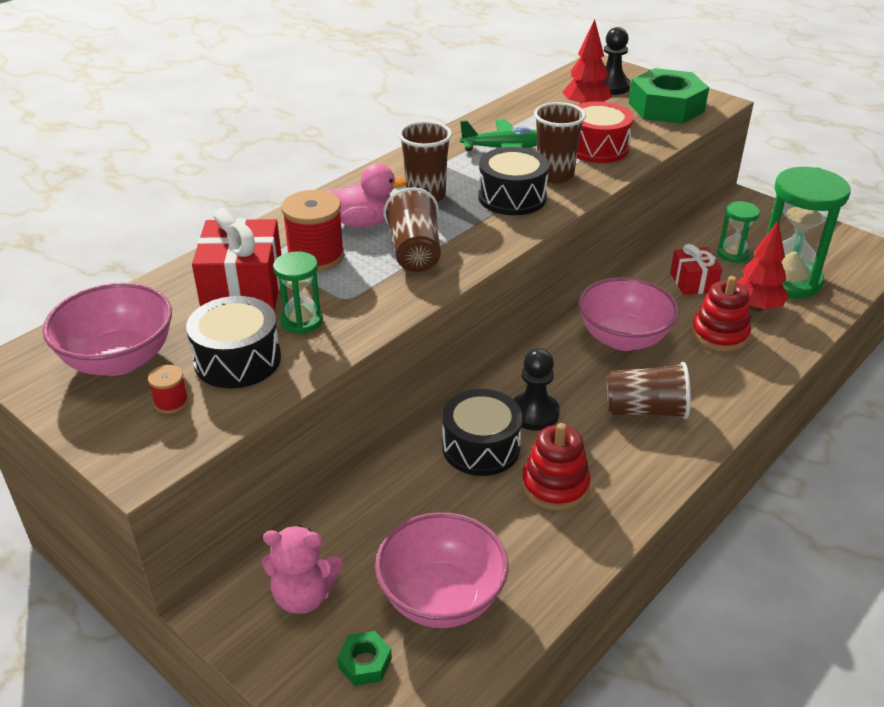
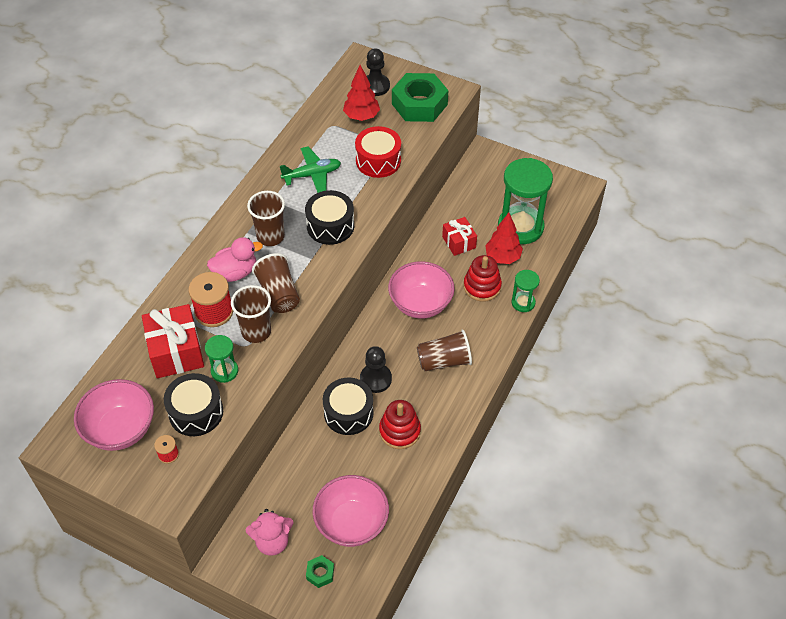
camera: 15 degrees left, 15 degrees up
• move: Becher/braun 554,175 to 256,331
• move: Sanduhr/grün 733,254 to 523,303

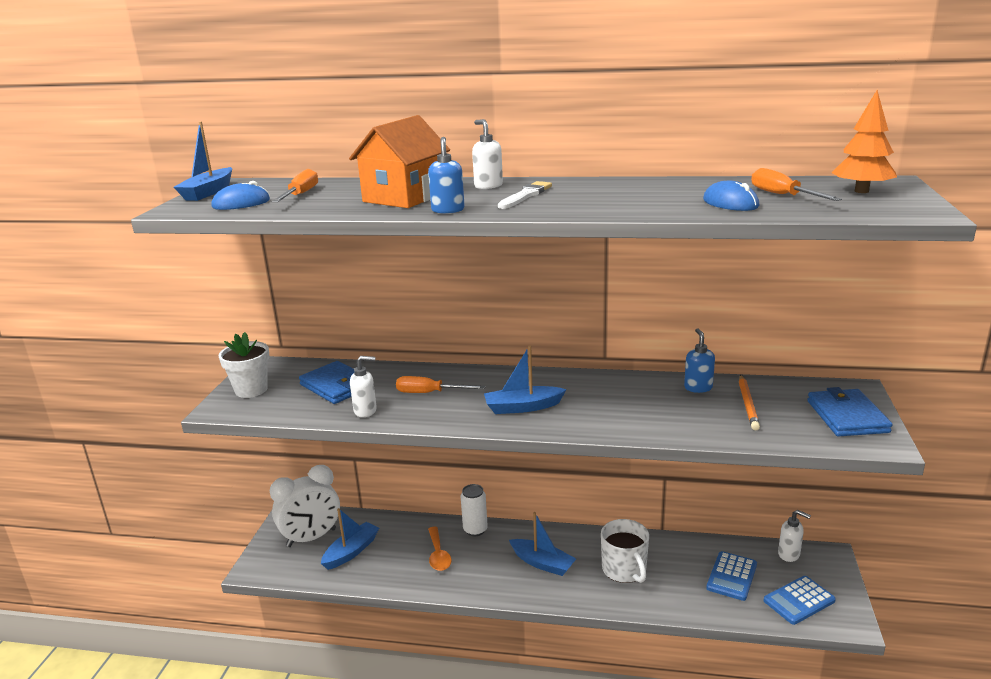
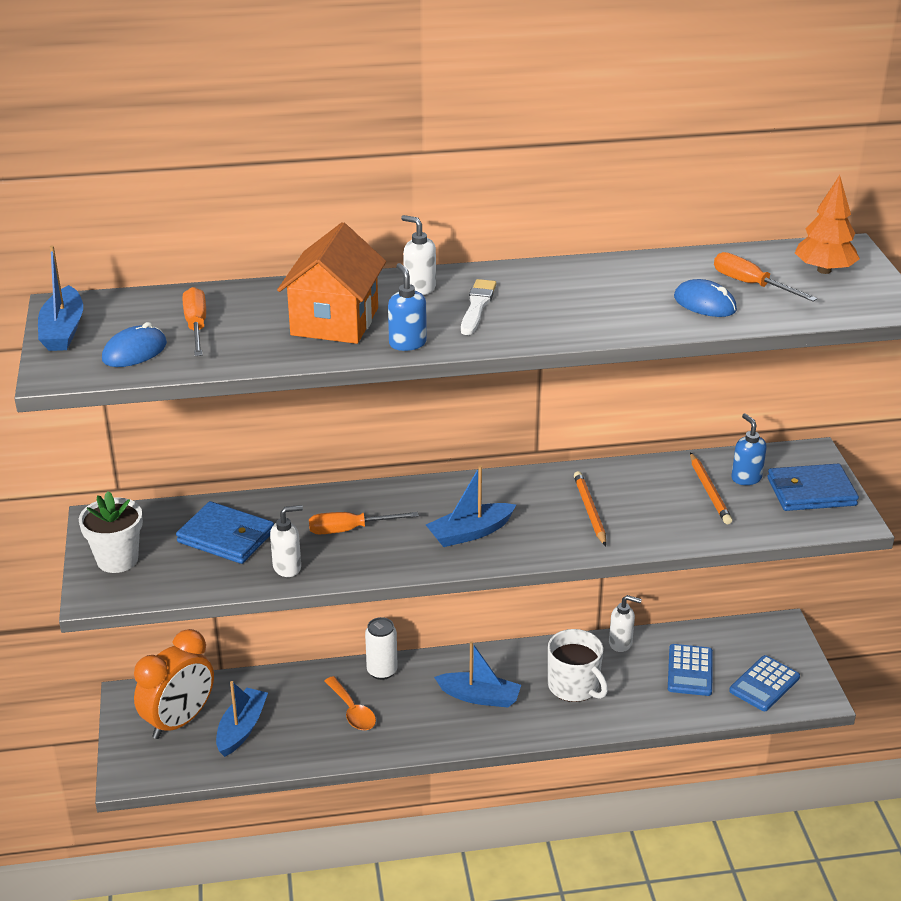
camera: 20 degrees left, 10 degrees up
• insert: Bleistift/orange 590,510
• move: Seifenspender/blau 698,387 to 746,478
• move: Seifenspender/weiß 789,554 to 621,643
• recolor: Wecker/weiß 311,538 to Wecker/orange 179,721
• rotate: Geldbörse/blau 847,416 = 811,492 75 degrees counterclockwise

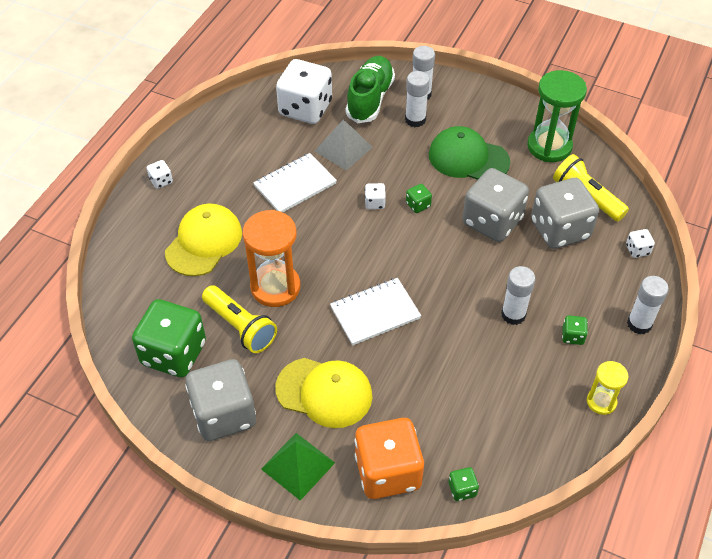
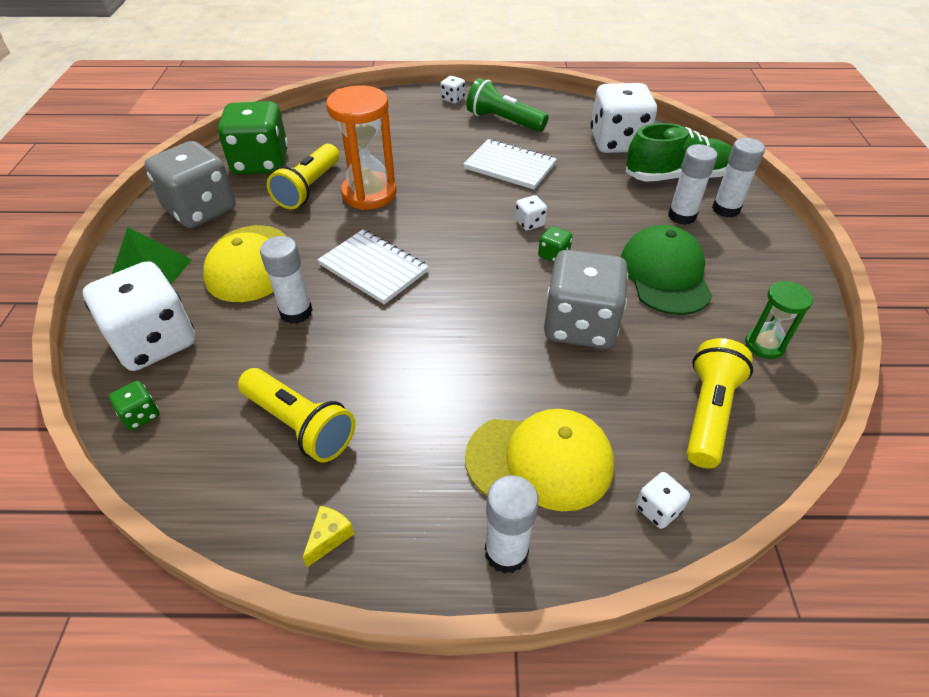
camera: 65 degrees right, 5 degrees down
• delete: Pyramide/grau 343,149
• delete: Spielwürfel/grau 560,229
• delete: Spielwürfel/grün 572,336
• insert: Taschenlampe/gelb 300,425
• insert: Taschenlampe/grün 504,121
• move: Kappe/gelb 204,242 to 540,461
• move: Klebestift/weiß 513,315 to 296,312
• replace: Sanduhr/gelb 601,402 to Käse/gelb 329,537
• recolor: Spielwürfel/orange 388,472 to Spielwürfel/weiß 155,341
• resize: Sanduhr/grün 549,146 = 764,345 x0.55

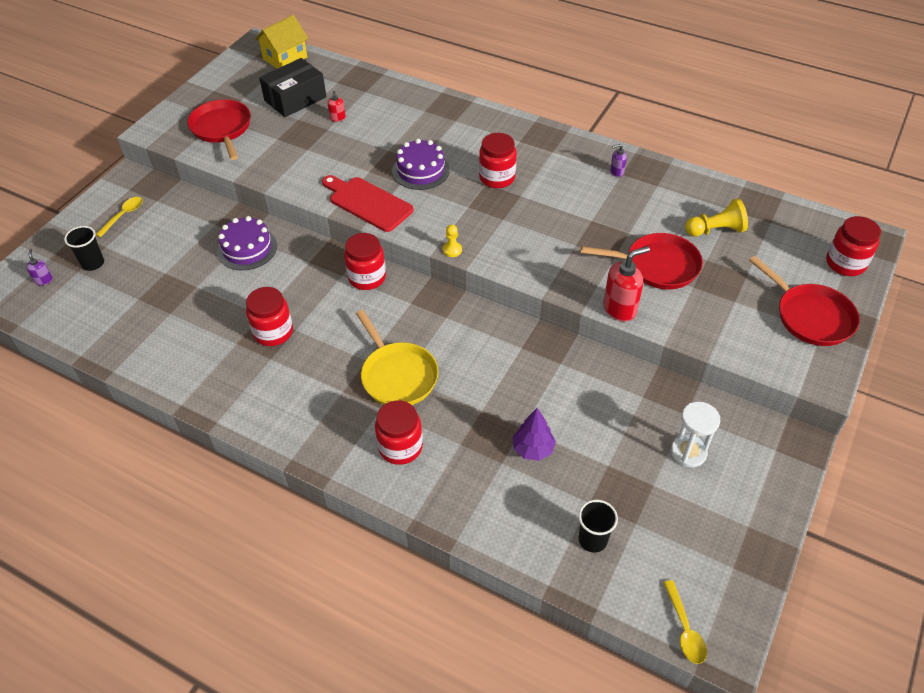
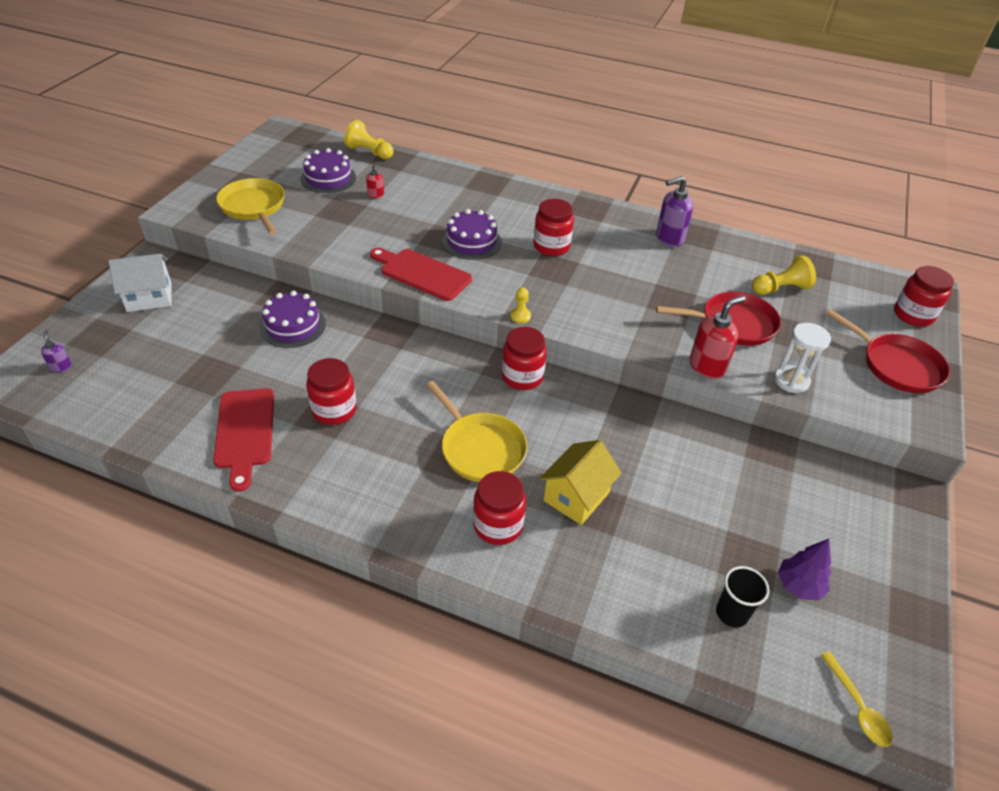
camera: 10 degrees left, 5 degrees down
• delete: Becher/schwarz 93,263
• insert: Schneidebrett/rot 245,432
• insert: Bauer/gelb 369,152
• move: Haus/gelb 285,58 to 576,496
• move: Einmachglas/rot 367,277 to 522,377
• move: Baum/lila 533,449 to 798,586
• move: Sanduhr/weiß 688,452 to 791,381
• replace: Löffel/gelb 123,216 to Haus/weiß 149,297
• replace: Schachtel/schwarz 295,99 to Kuchen/lila 328,178
• recolor: Pfanne/rot 222,129 to Pfanne/gelb 254,207
• resize: Seifenspender/lila 616,172 = 669,238 x1.97

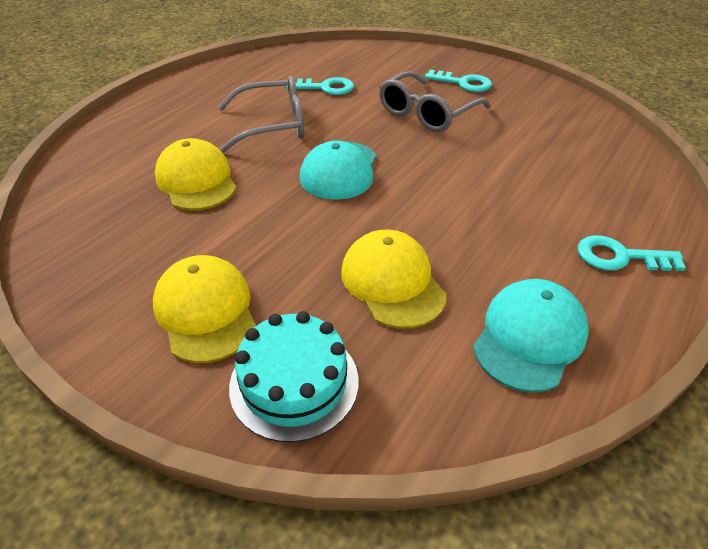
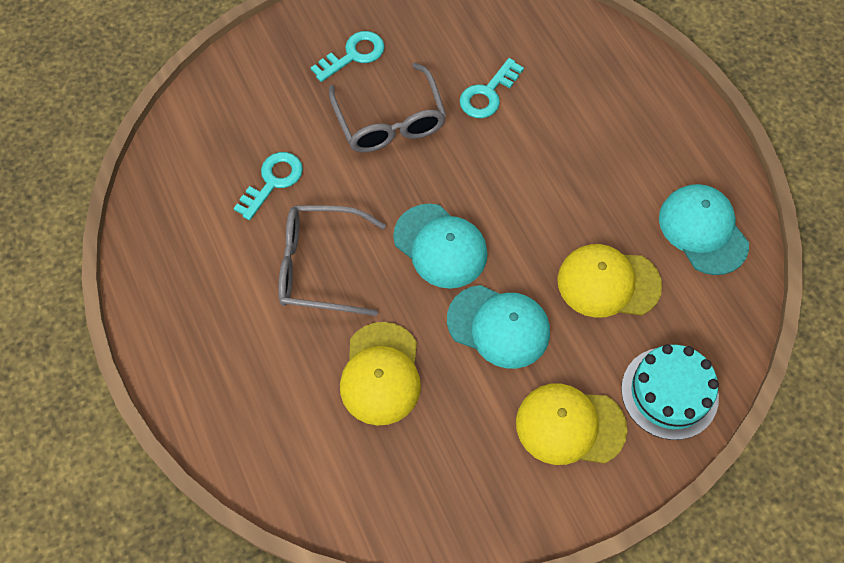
camera: 60 degrees left, 20 degrees up
• insert: Kappe/türkis 499,326
• move: Schlüssel/türkis 620,257 to 488,94
• rotate: Kappe/gelb 196,180 = 381,374 90 degrees counterclockwise
• rotate: Brille/grau 272,125 = 320,266 105 degrees counterclockwise

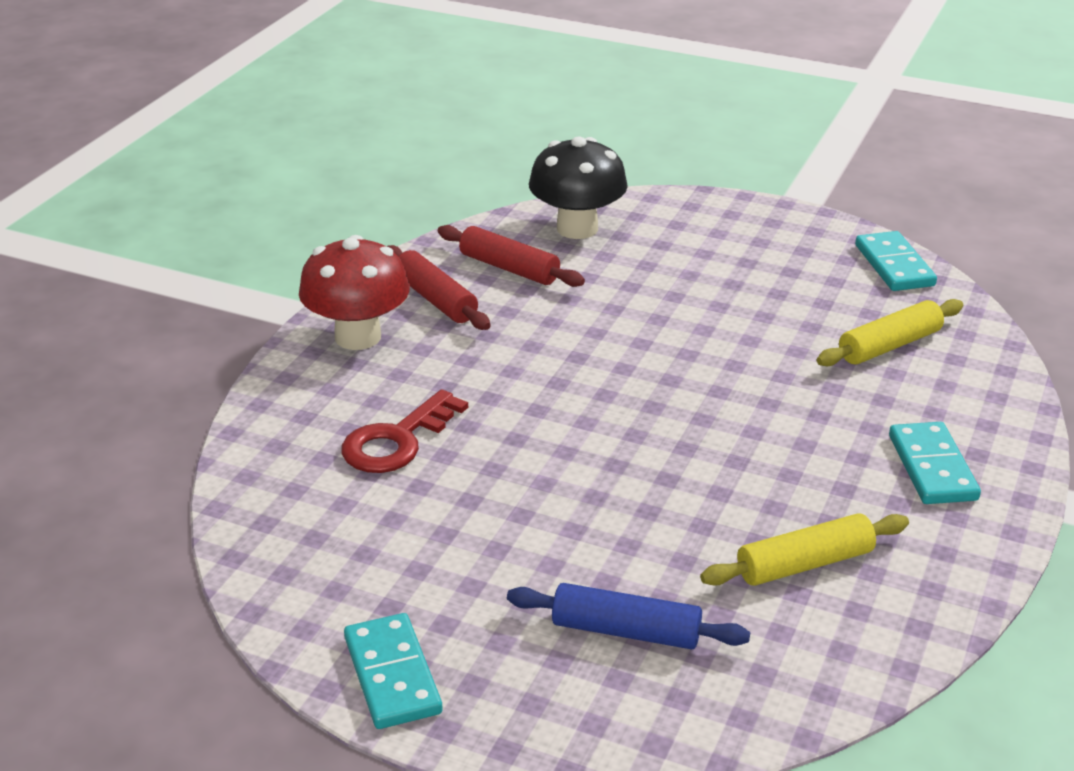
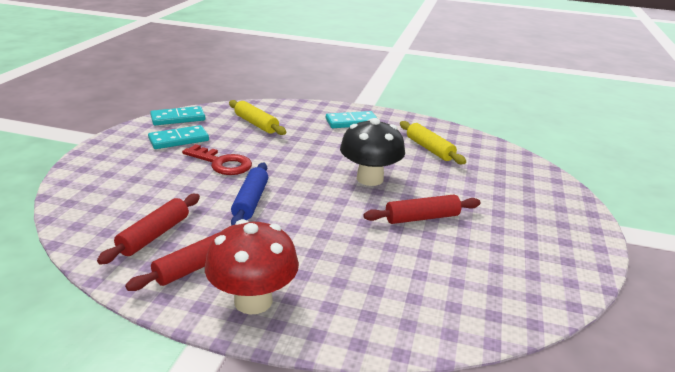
camera: 100 degrees left, 5 degrees down
• insert: Nudelholz/rot 422,218
• move: Schlüssel/rot 397,441 to 222,163
• move: Dominostein/türkis 392,675 to 179,140
• move: Nudelholz/blau 626,631 to 250,201
• move: Pilz/schwarz 577,228 to 370,179

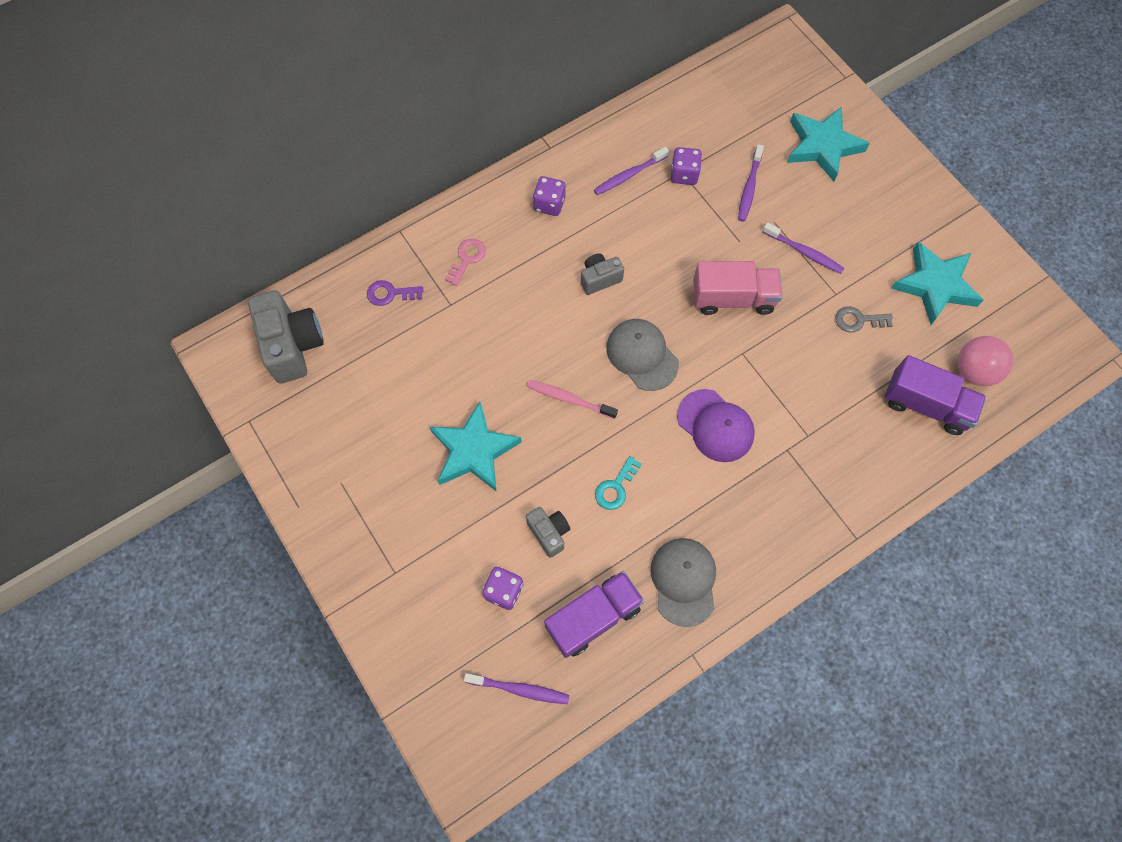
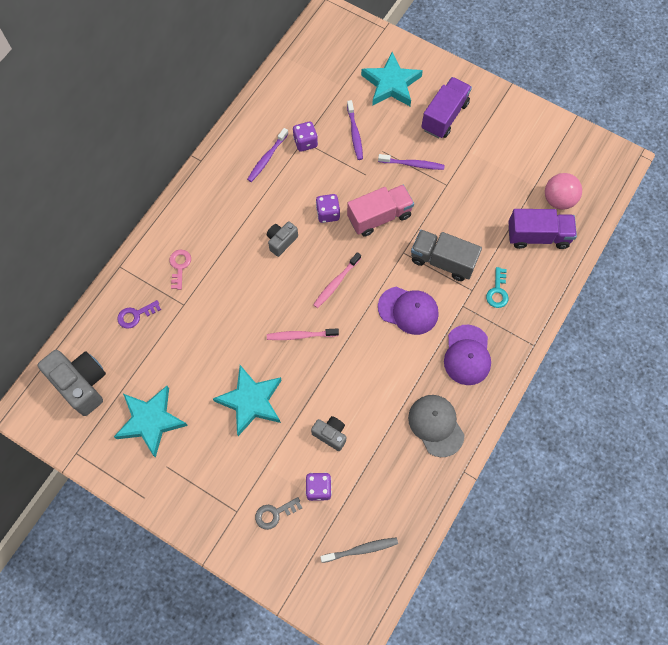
camera: 25 degrees left, 0 degrees up
• insert: Lastwagen/grau 442,261
• insert: Kappe/lila 467,355
• move: Spielwürfel/lila 549,204 to 328,213
• move: Lastwagen/lila 593,617 to 444,116
• move: Schlüssel/türkis 615,487 to 497,291
• move: Schlüssel/grau 858,320 to 274,514
• move: Stern/türkis 935,285 to 151,421
• replace: Kappe/grau 642,355 to Zahnbürste/rosa 336,283
• recolor: Zahnbürste/lila 519,689 to Zahnbürste/grau 361,549

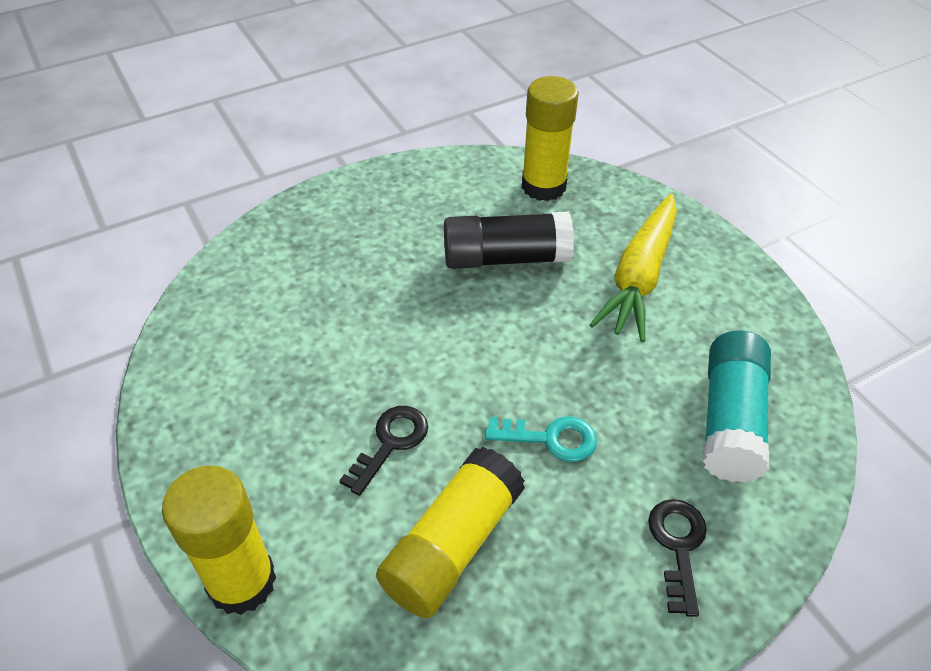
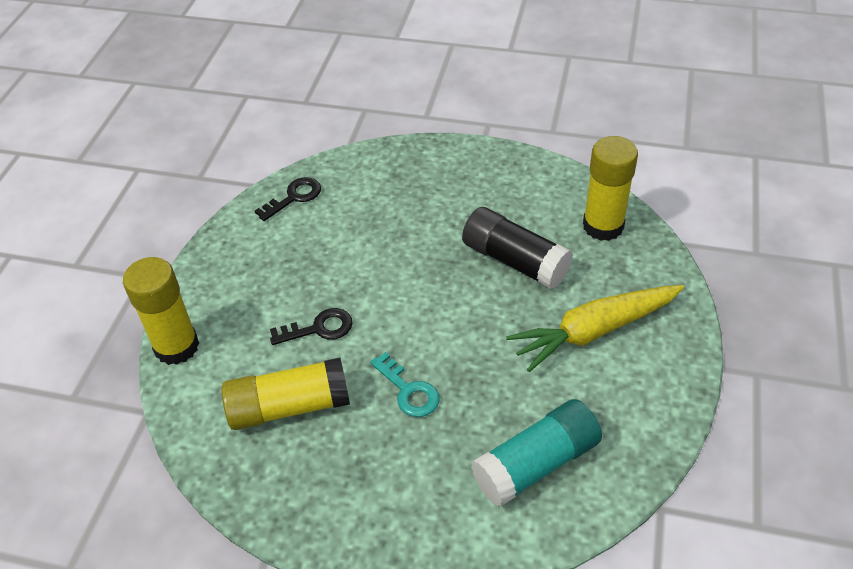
camera: 45 degrees right, 0 degrees up
• move: Schlüssel/schwarz 678,546 to 294,197

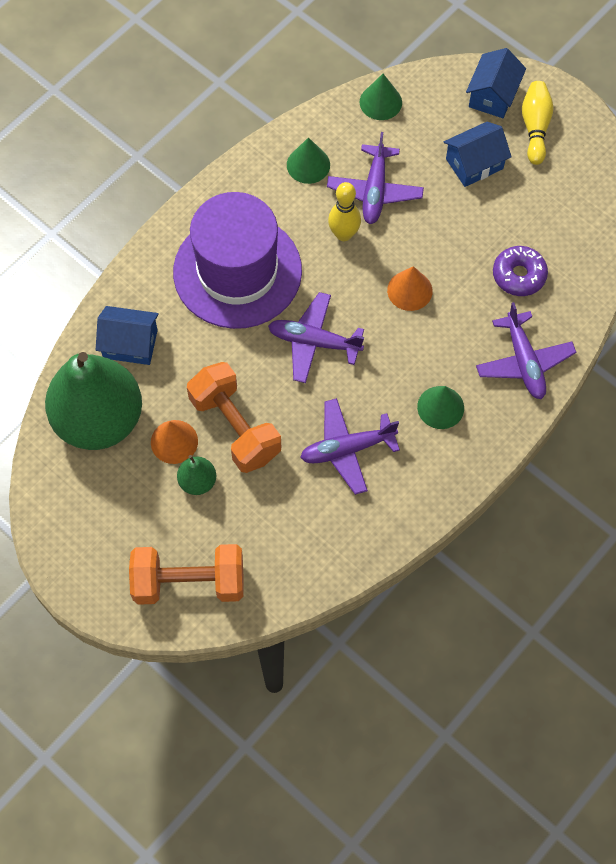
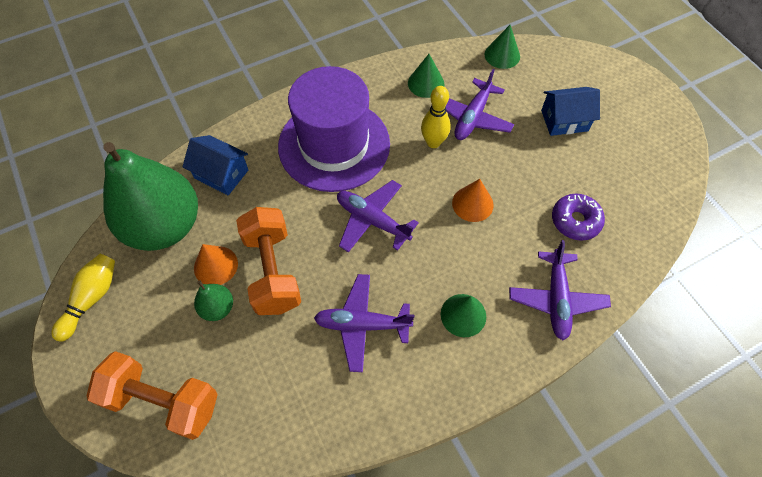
camera: 20 degrees right, 5 degrees down
• delete: Haus/blau 493,95
• move: Bowlingkegel/gelb 535,127 to 92,299

